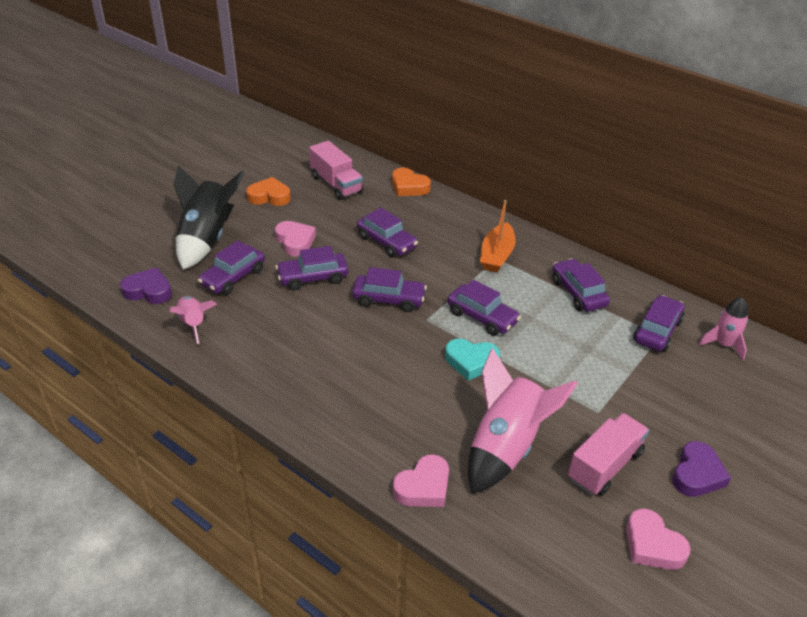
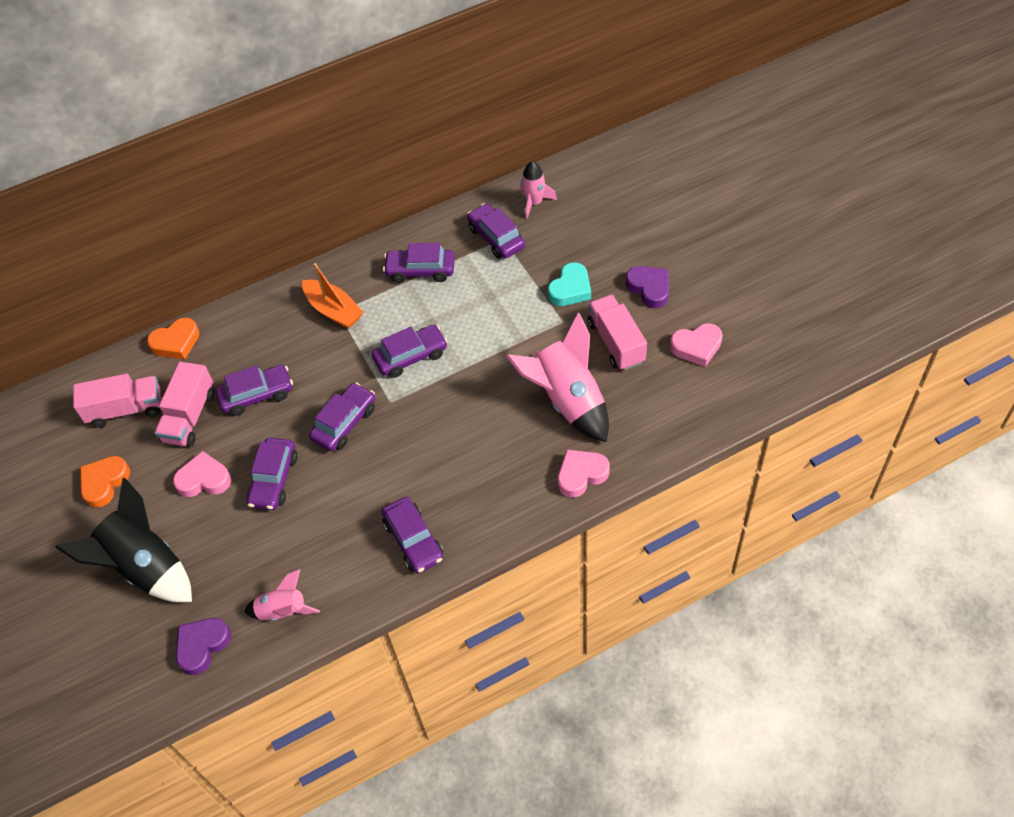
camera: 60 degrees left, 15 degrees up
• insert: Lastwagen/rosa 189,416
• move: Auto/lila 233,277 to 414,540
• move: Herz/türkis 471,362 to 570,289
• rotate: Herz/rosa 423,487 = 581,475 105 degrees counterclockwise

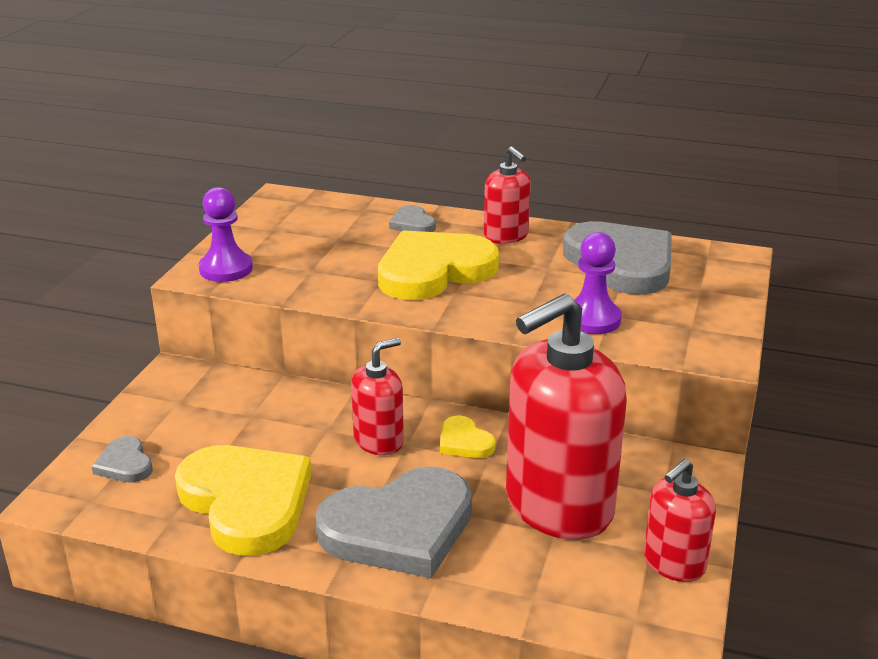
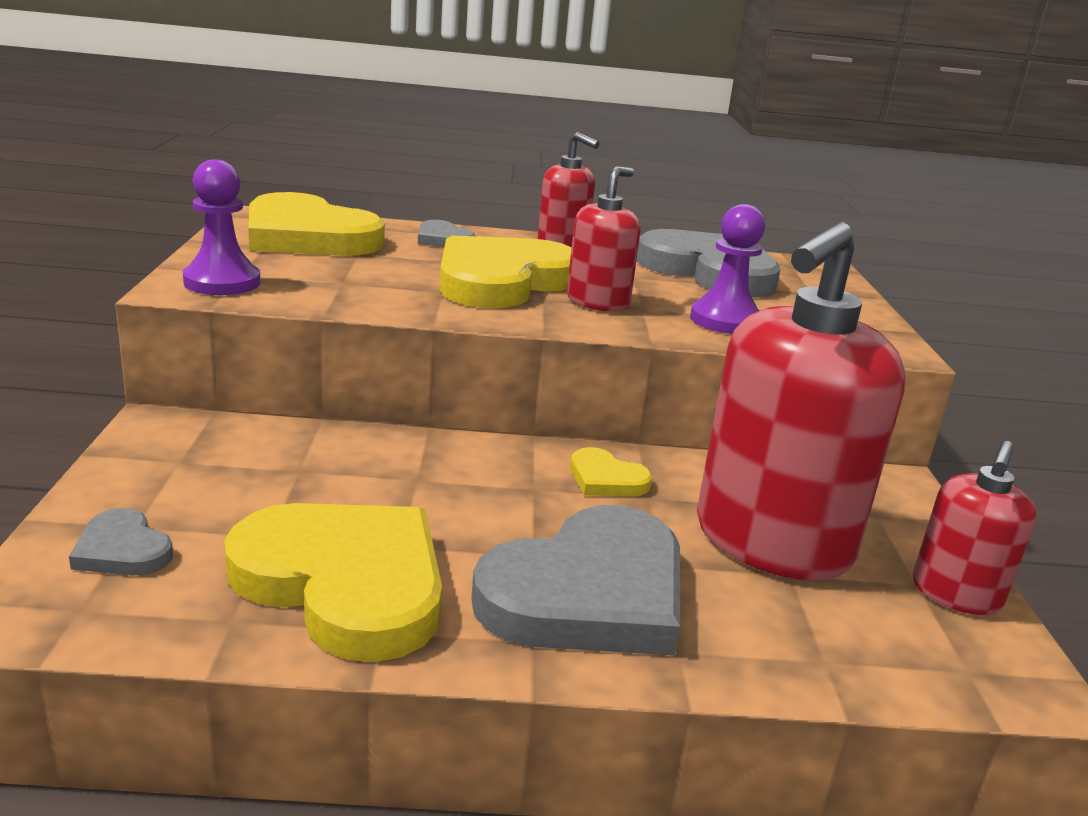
camera: 20 degrees left, 5 degrees down
• insert: Herz/gelb 308,236
• move: Seifenspender/rot 379,441 to 598,302

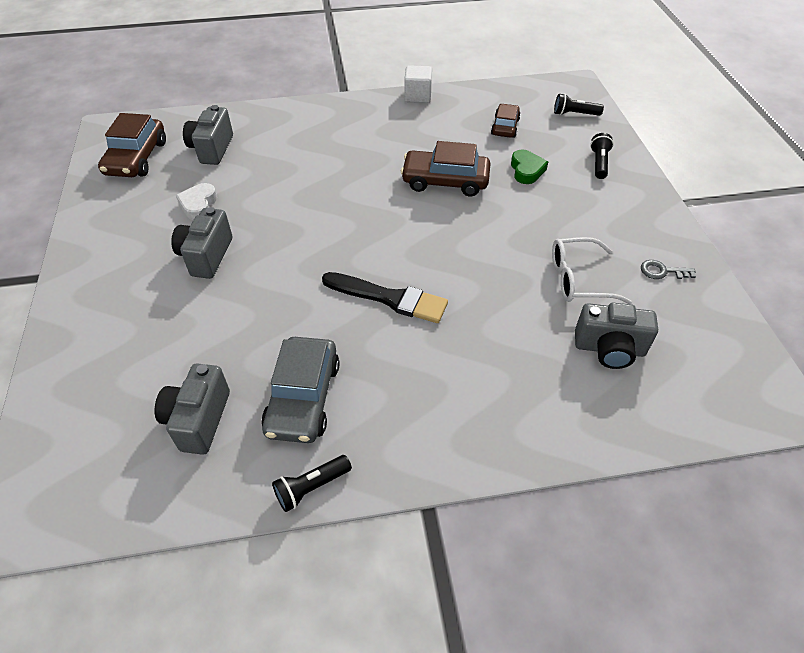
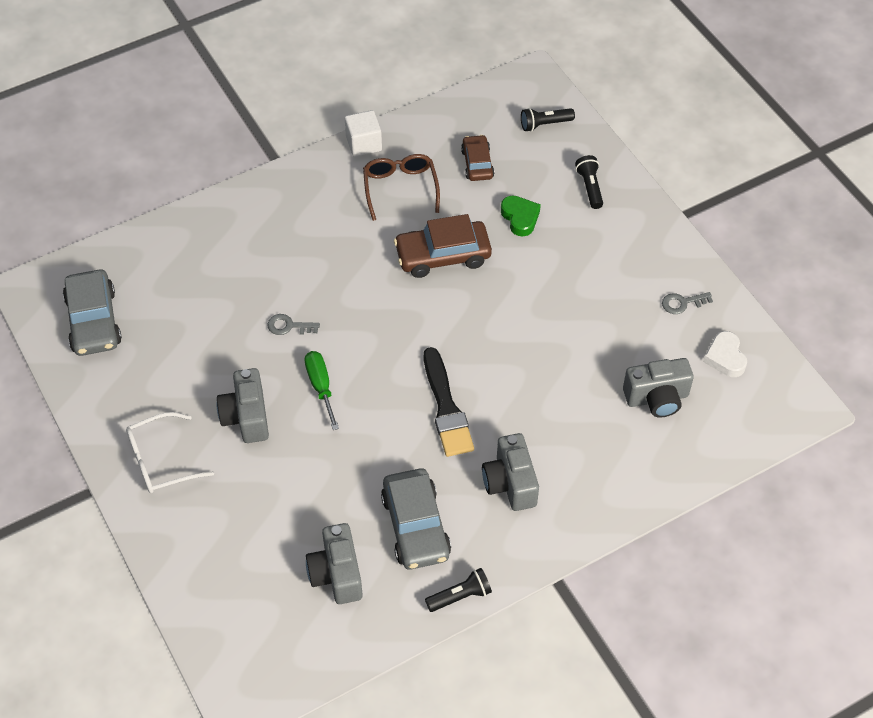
camera: 20 degrees left, 5 degrees up
• insert: Schlüssel/grau 289,326
• insert: Schraubenzieher/grün 321,387
• insert: Brille/braun 400,188
• move: Herz/weiß 198,205 to 725,357
• move: Kamera/grau 212,149 to 510,483
• move: Brille/weiß 578,279 to 160,461
• recolor: Auto/braun 137,158 to Auto/grau 94,321
• rotate: Taschenlampe/schwarz 311,487 = 460,596 150 degrees counterclockwise
• rotate: Pinsel/schwarz 389,298 = 446,408 75 degrees clockwise

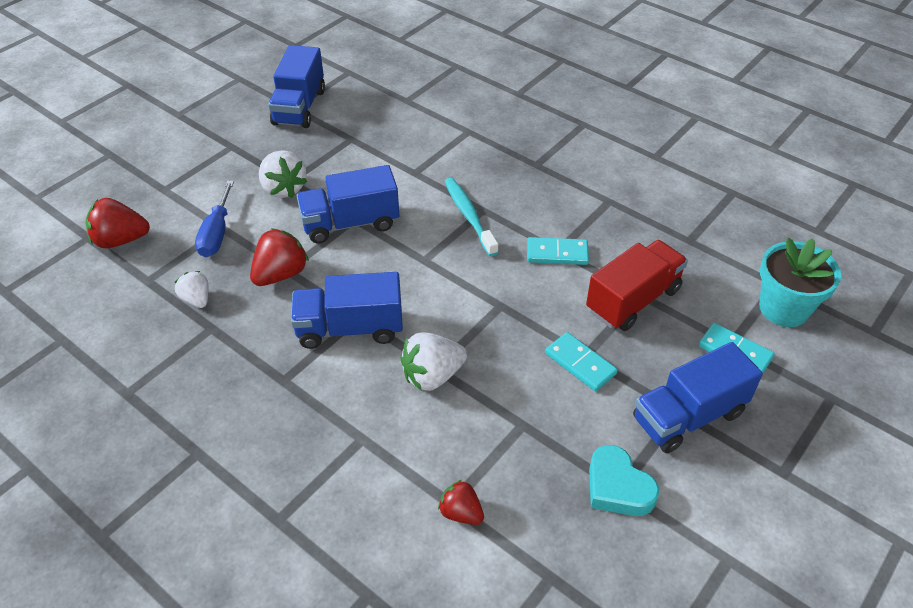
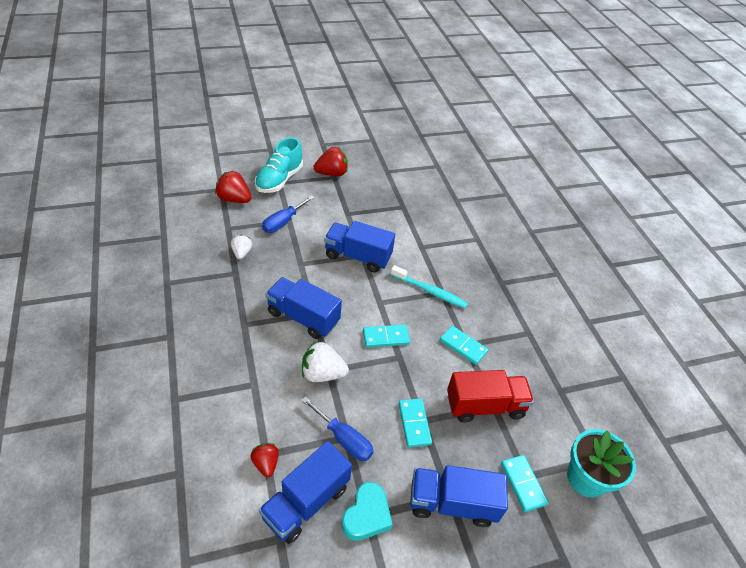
camera: 30 degrees right, 0 degrees up
• delete: Erdbeere/weiß 283,188
• insert: Schuh/türkis 279,180
• insert: Schraubenzieher/blau 344,439
• insert: Dominostein/türkis 386,337
• move: Erdbeere/rot 281,274 to 332,173
• move: Lastwagen/blau 299,107 to 306,502
• rotate: Zahnbürste/türkis 469,216 = 430,291 105 degrees clockwise
• rotate: Herz/türkis 618,487 = 366,515 150 degrees counterclockwise

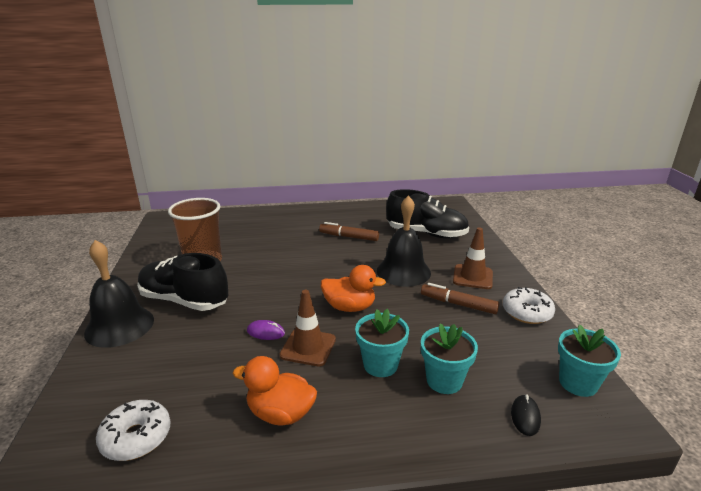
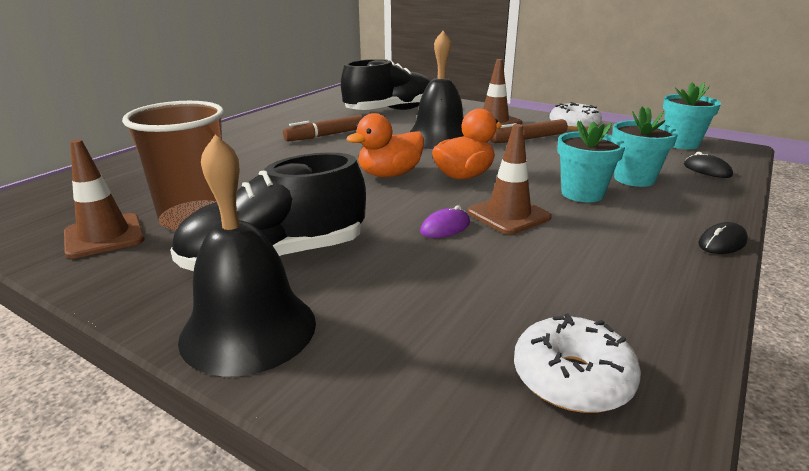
camera: 50 degrees left, 0 degrees up
• insert: Leitkegel/braun 104,236
• insert: Computermaus/schwarz 722,243
• move: Ente/orange 280,413 to 389,174

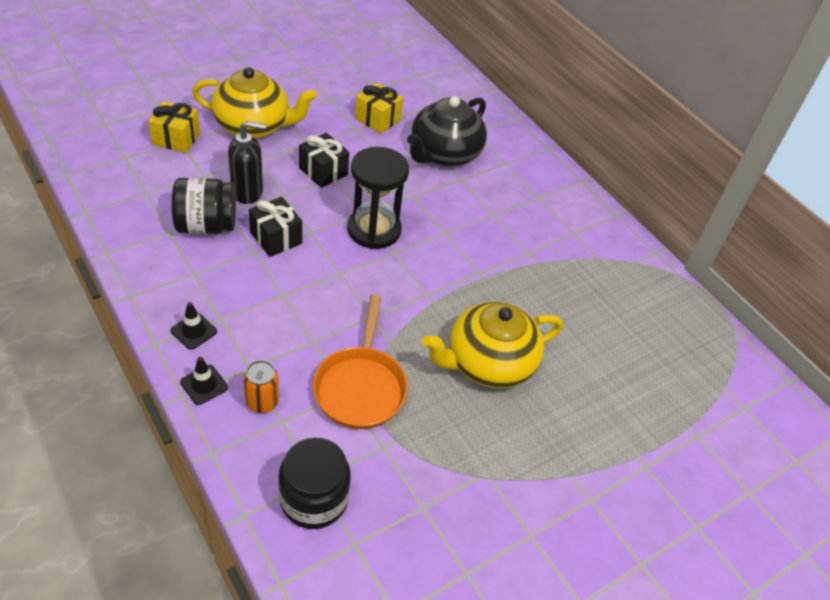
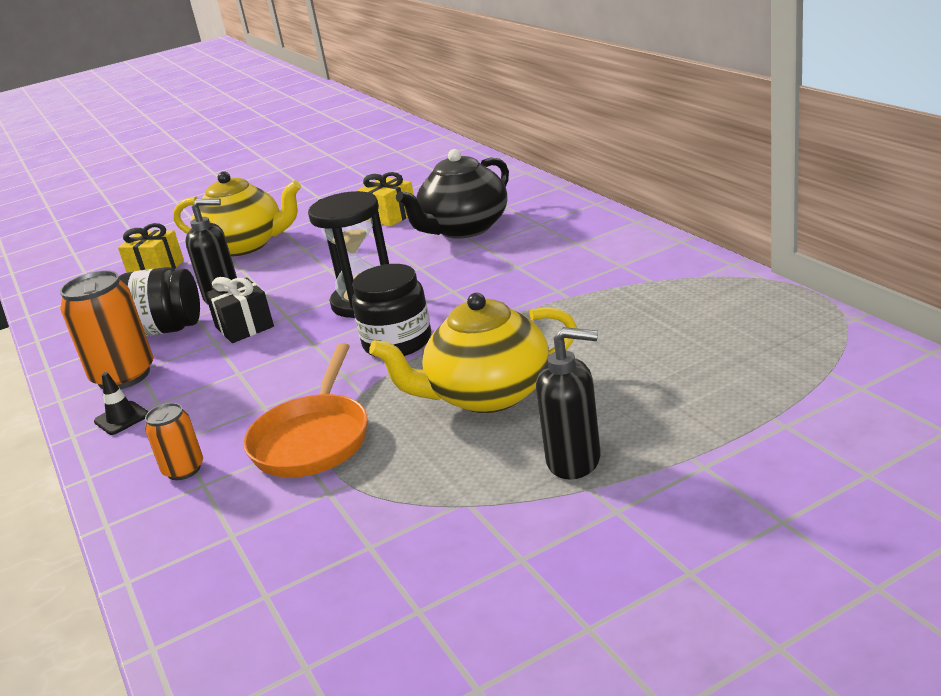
camera: 15 degrees right, 20 degrees down
• delete: Leitkegel/schwarz 204,385
• delete: Geschenk/schwarz 323,171
• insert: Dose/orange 124,376
• insert: Seifenspender/schwarz 574,461
• move: Einmachglas/schwarz 314,499 to 397,342

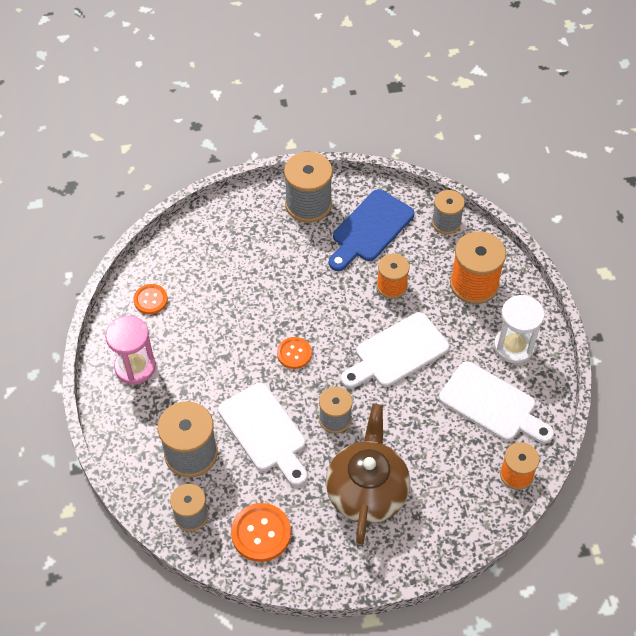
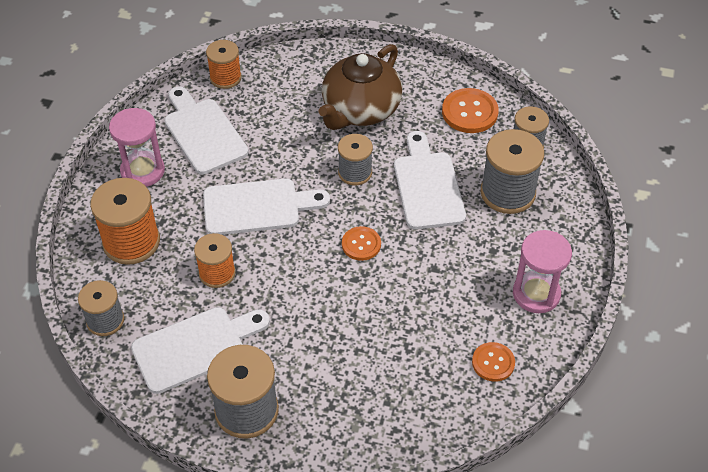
camera: 155 degrees left, 5 degrees down
• recolor: Schneidebrett/blau 370,229 to Schneidebrett/weiß 195,347
• recolor: Sanduhr/weiß 514,346 to Sanduhr/rosa 142,171

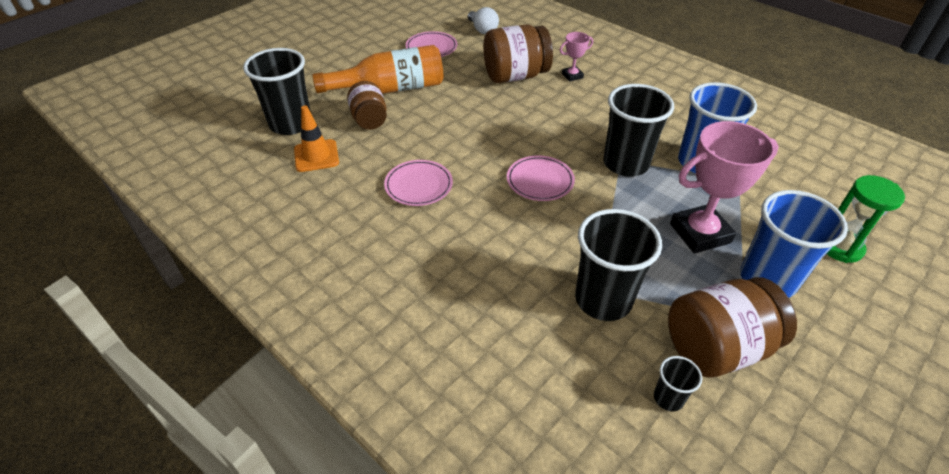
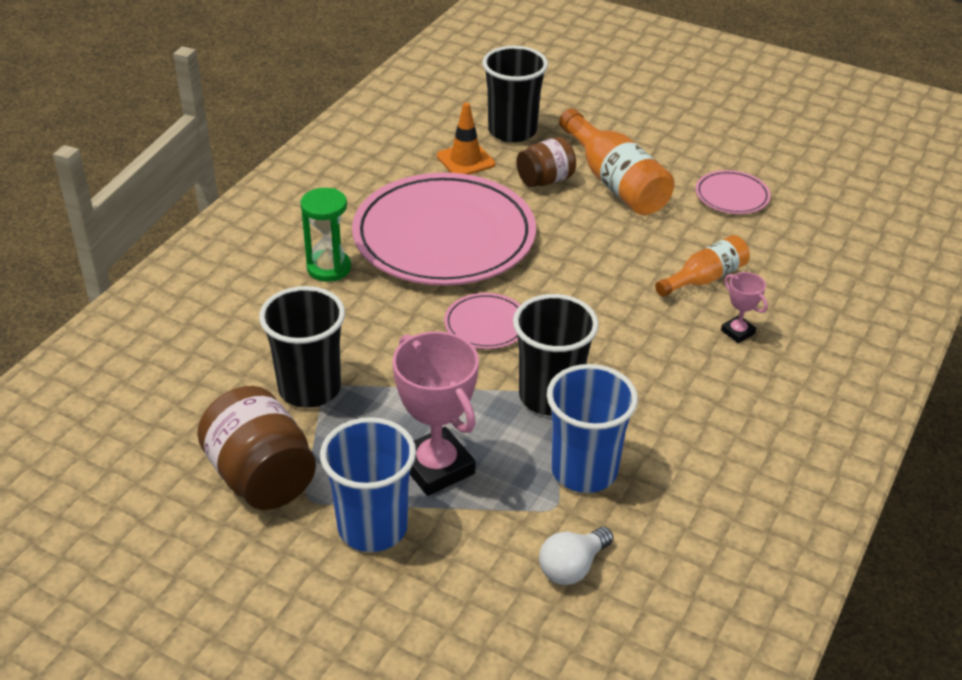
camera: 75 degrees right, 5 degrees down
• delete: Becher/schwarz 668,398
• move: Glühbirne/weiß 482,30 to 572,567
• move: Sanduhr/grün 840,247 to 329,268
• replace: Einmachglas/braun 515,76 to Flasche/orange 705,278
• resize: Teller/rosa 418,185 = 444,236 x2.35

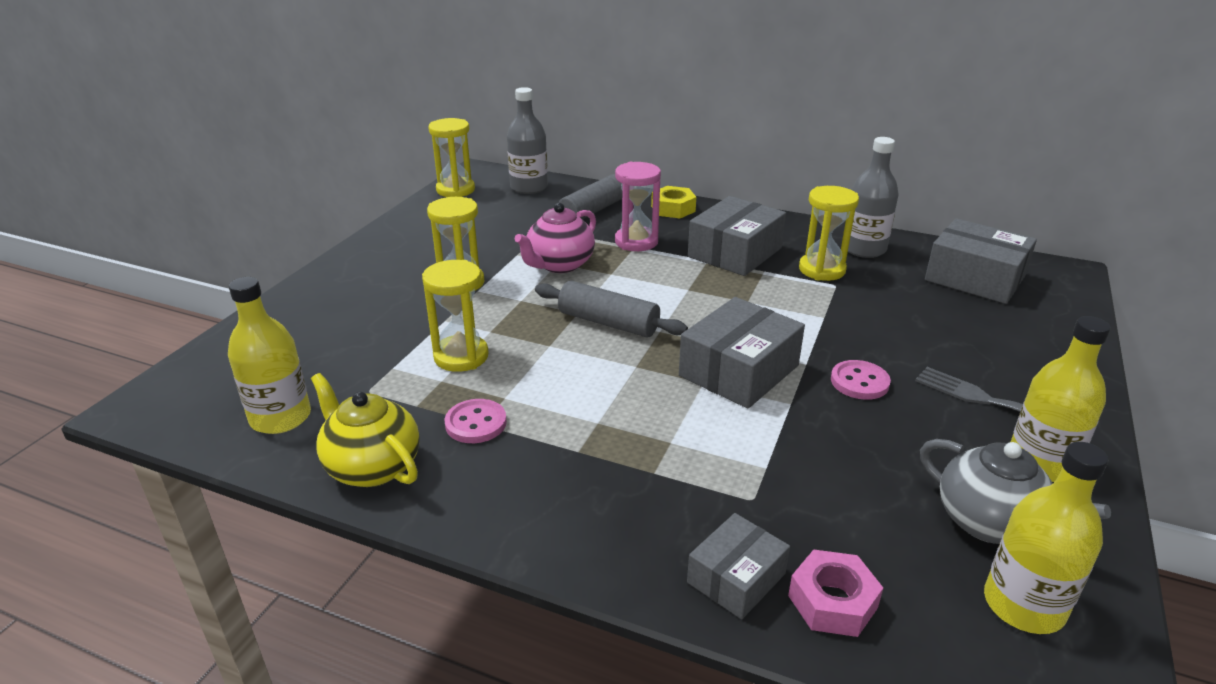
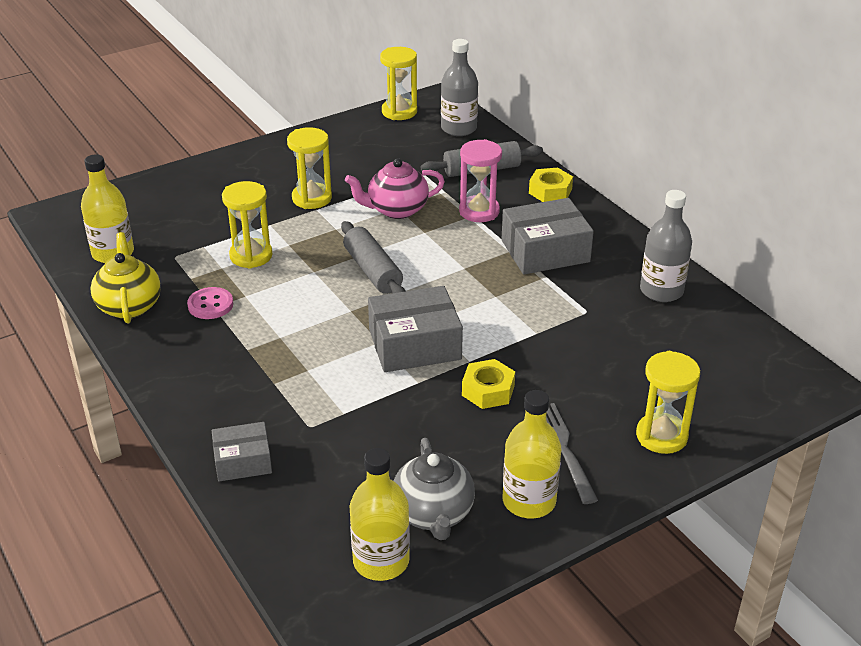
camera: 35 degrees right, 5 degrees up
• delete: Sechskantmutter/rosa 832,602
• delete: Schachtel/grau 974,278
• move: Sanduhr/gelb 822,270 to 661,436
• replace: Knopf/rosa 859,382 to Sechskantmutter/gelb 488,390

